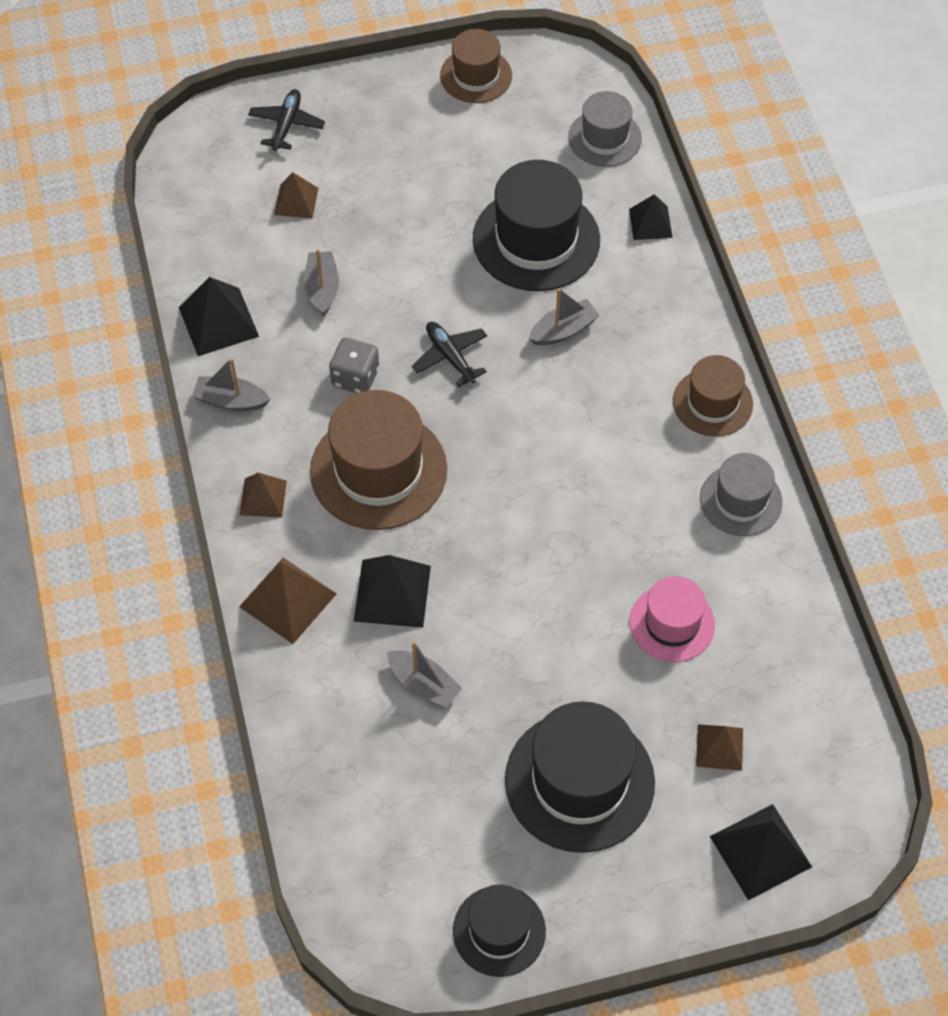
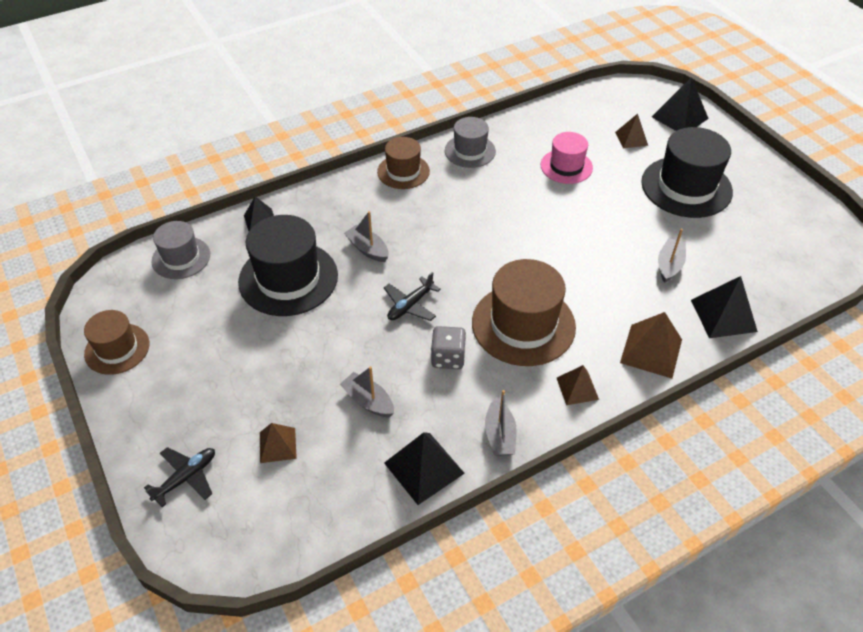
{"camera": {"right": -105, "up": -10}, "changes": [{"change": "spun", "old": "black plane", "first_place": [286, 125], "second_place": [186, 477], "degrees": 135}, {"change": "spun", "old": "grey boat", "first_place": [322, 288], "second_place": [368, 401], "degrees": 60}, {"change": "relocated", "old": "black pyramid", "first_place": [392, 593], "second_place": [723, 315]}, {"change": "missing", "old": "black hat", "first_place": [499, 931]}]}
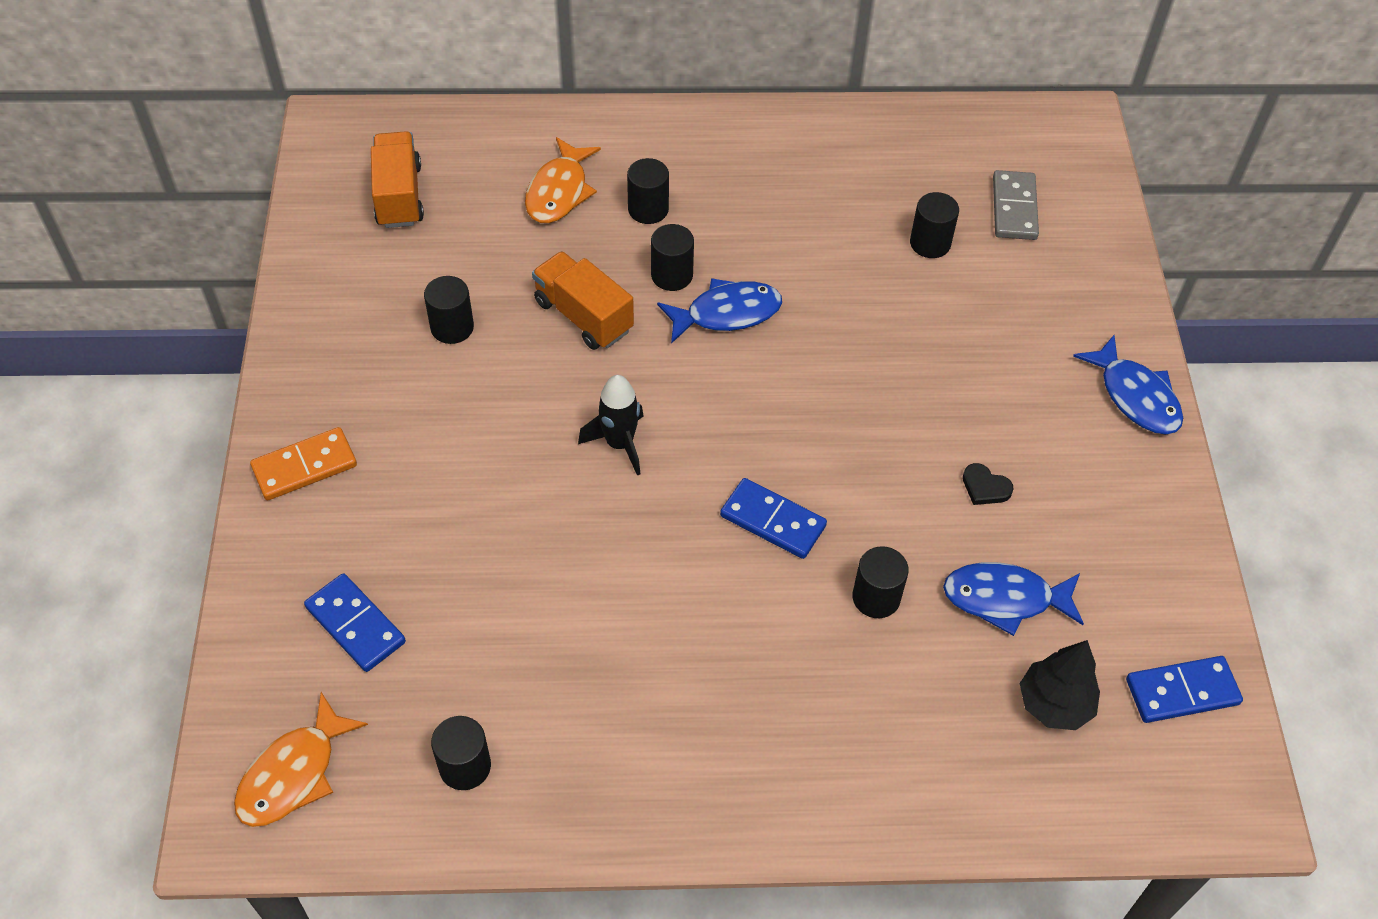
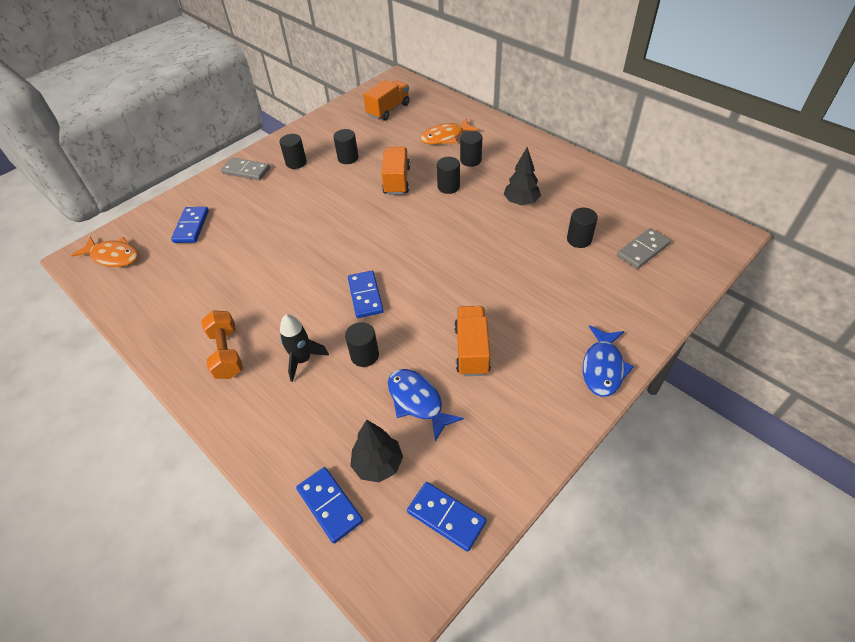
{"camera": {"right": 50, "up": -5}, "changes": [{"change": "missing", "old": "blue fish", "first_place": [727, 313]}, {"change": "relocated", "old": "black rocket", "first_place": [619, 444], "second_place": [303, 360]}, {"change": "colour", "old": "orange domino", "new": "grey domino", "first_place": [304, 466], "second_place": [246, 171]}, {"change": "exchanged", "old": "black heart", "new": "orange truck", "first_place": [985, 487], "second_place": [472, 350]}, {"change": "spun", "old": "orange fish", "first_place": [294, 774], "second_place": [113, 256], "degrees": -150}, {"change": "relocated", "old": "black cylinder", "first_place": [465, 766], "second_place": [296, 162]}, {"change": "appeared", "new": "black tree", "second_place": [521, 202]}, {"change": "appeared", "new": "orange dumbbell", "second_place": [226, 353]}, {"change": "appeared", "new": "blue domino", "second_place": [329, 505]}]}
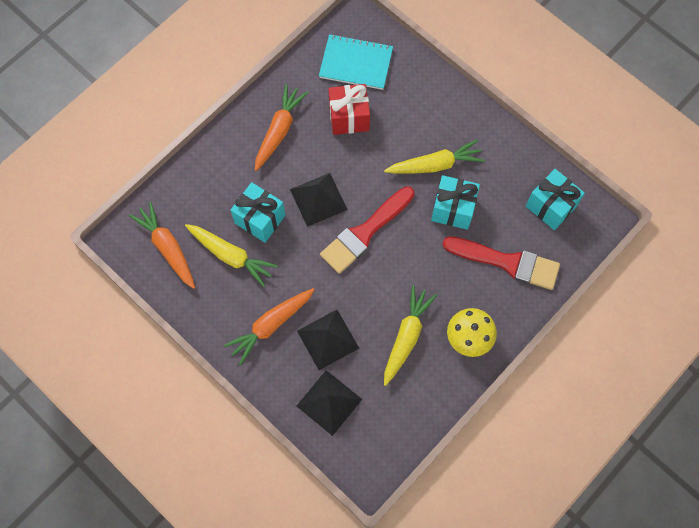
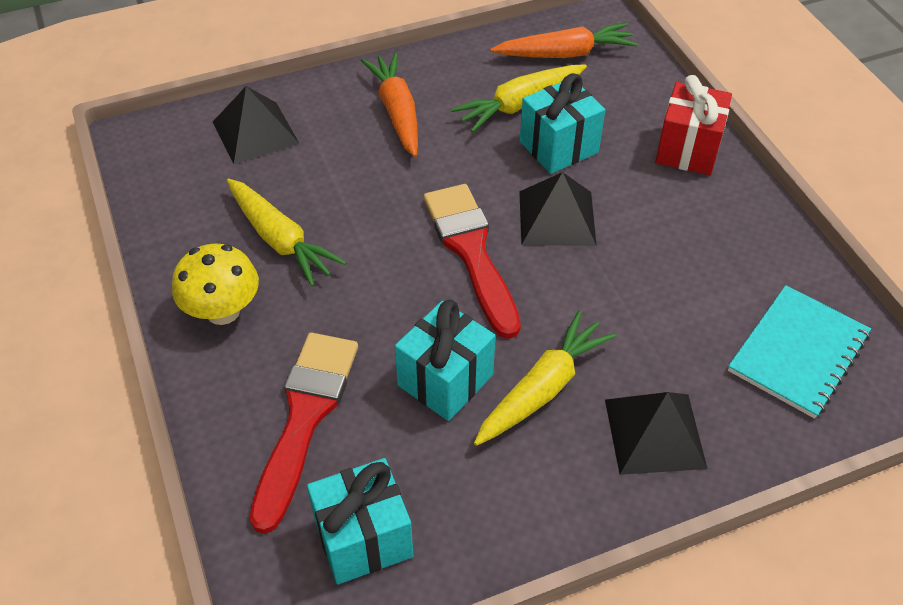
{"camera": {"right": 115, "up": -20}, "changes": [{"change": "missing", "old": "orange carrot", "first_place": [279, 131]}, {"change": "relocated", "old": "red gift", "first_place": [349, 117], "second_place": [687, 150]}, {"change": "spun", "old": "yellow carrot", "first_place": [435, 165], "second_place": [542, 388], "degrees": -150}, {"change": "spun", "old": "red brush", "first_place": [507, 262], "second_place": [305, 417], "degrees": 150}, {"change": "relocated", "old": "black pyramid", "first_place": [328, 339], "second_place": [654, 433]}]}
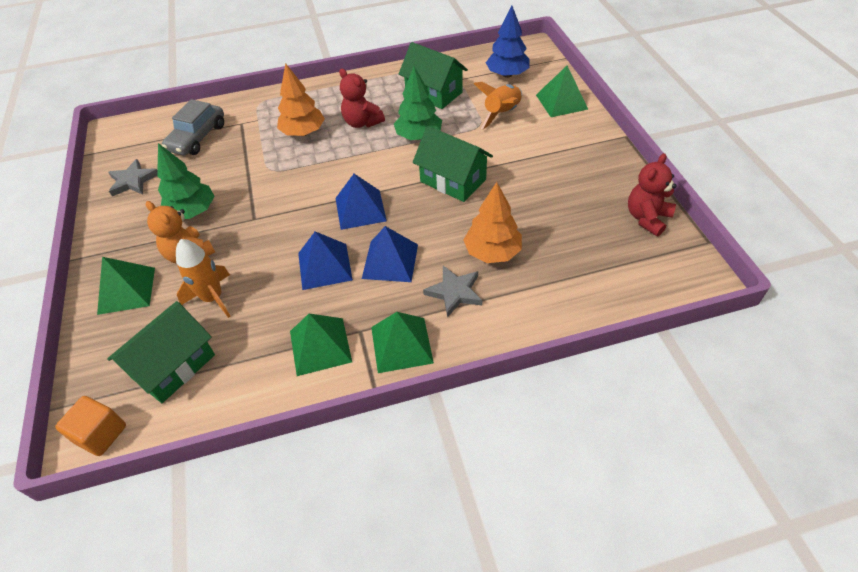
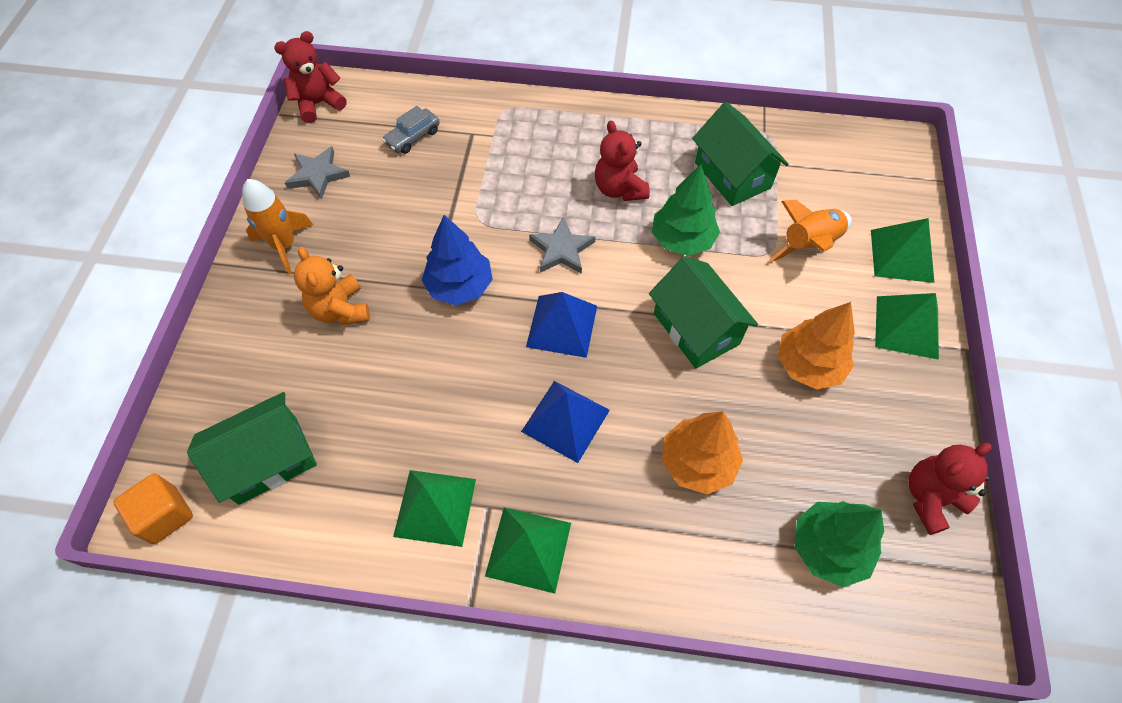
{"camera": {"right": 20, "up": 10}, "changes": [{"change": "relocated", "old": "blue tree", "first_place": [507, 74], "second_place": [459, 286]}, {"change": "relocated", "old": "orange tree", "first_place": [303, 132], "second_place": [808, 365]}, {"change": "size", "old": "grey car", "first_place": [197, 138], "second_place": [413, 137], "factor": 0.63}, {"change": "relocated", "old": "green tree", "first_place": [192, 212], "second_place": [828, 548]}, {"change": "missing", "old": "blue pyramid", "first_place": [325, 266]}, {"change": "relocated", "old": "orange rocket", "first_place": [213, 298], "second_place": [284, 245]}, {"change": "relocated", "old": "green pyramid", "first_place": [127, 290], "second_place": [907, 327]}, {"change": "relocated", "old": "grey star", "first_place": [454, 292], "second_place": [562, 250]}, {"change": "appeared", "new": "red teddy bear", "second_place": [318, 104]}]}
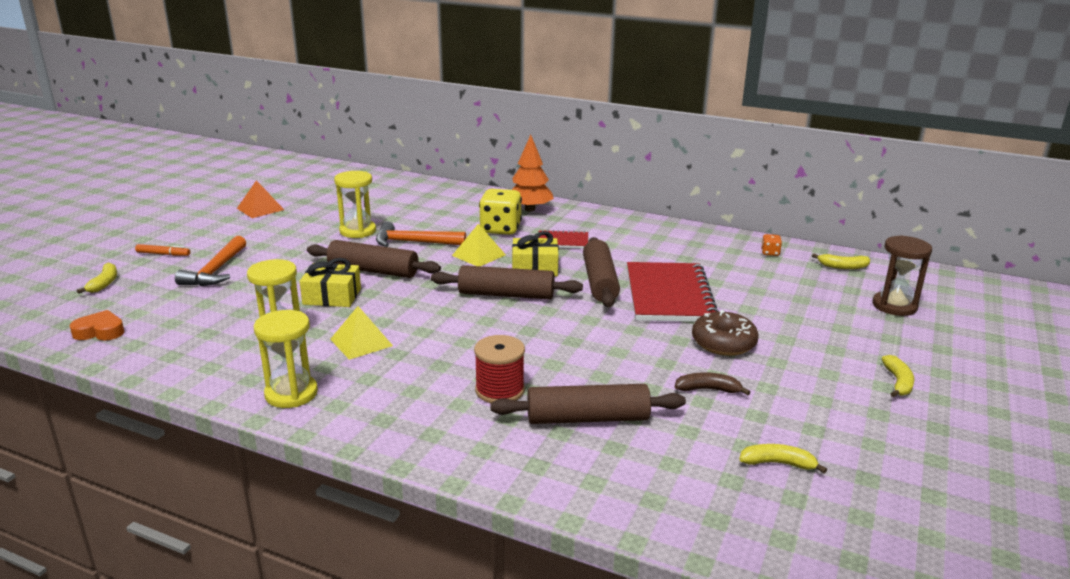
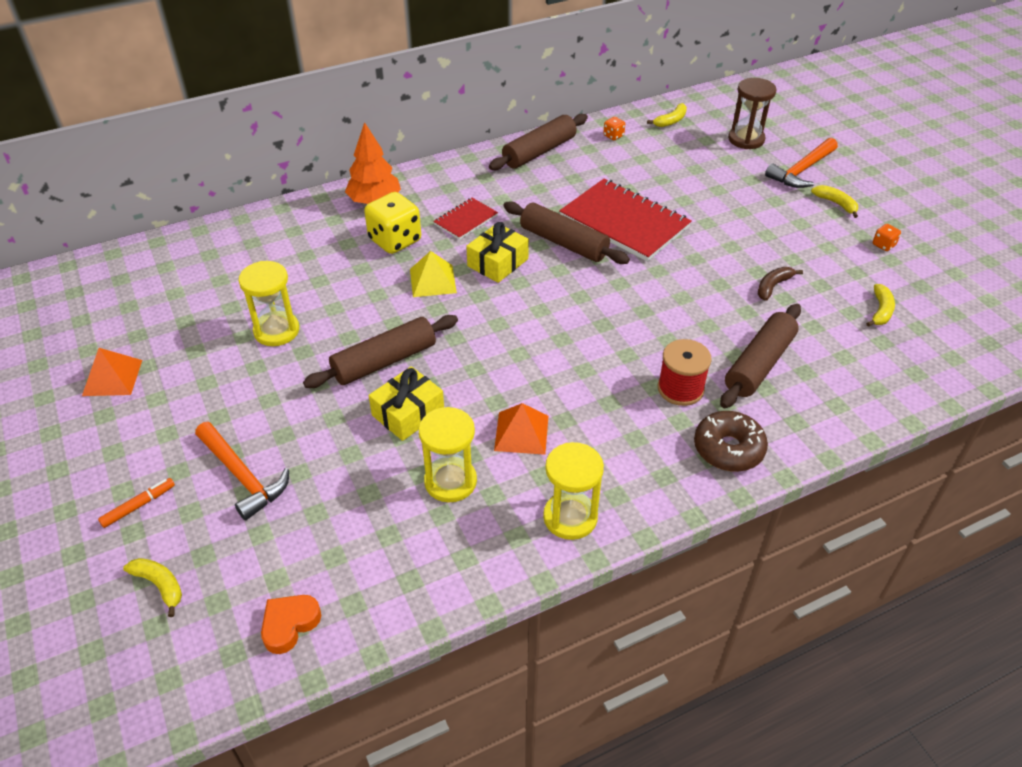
{"camera": {"right": -50, "up": 20}, "changes": [{"change": "relocated", "old": "orange hammer", "first_place": [413, 242], "second_place": [801, 171]}, {"change": "relocated", "old": "brown rolling pin", "first_place": [506, 295], "second_place": [539, 152]}, {"change": "colour", "old": "yellow pyramid", "new": "orange pyramid", "first_place": [361, 342], "second_place": [521, 433]}, {"change": "relocated", "old": "brown donut", "first_place": [723, 343], "second_place": [728, 449]}, {"change": "spun", "old": "yellow banana", "first_place": [778, 463], "second_place": [880, 311], "degrees": 150}, {"change": "appeared", "new": "orange dice", "second_place": [883, 245]}]}
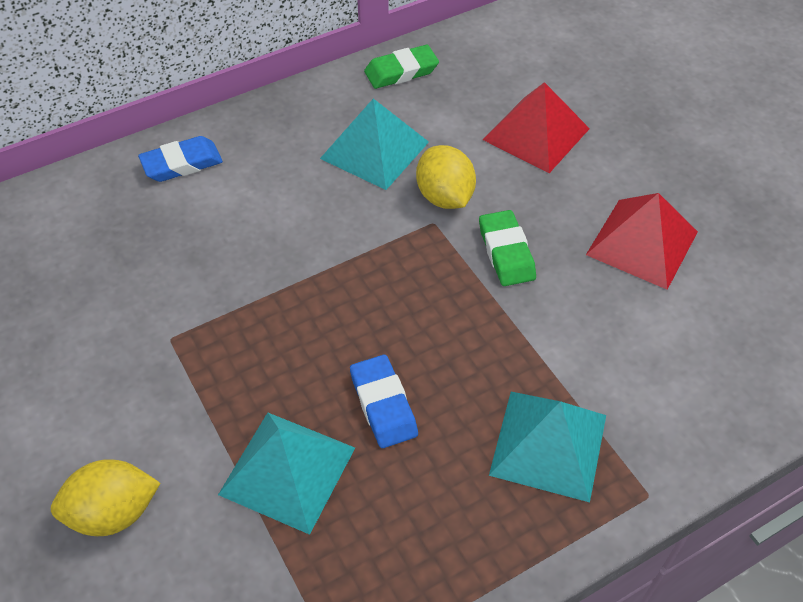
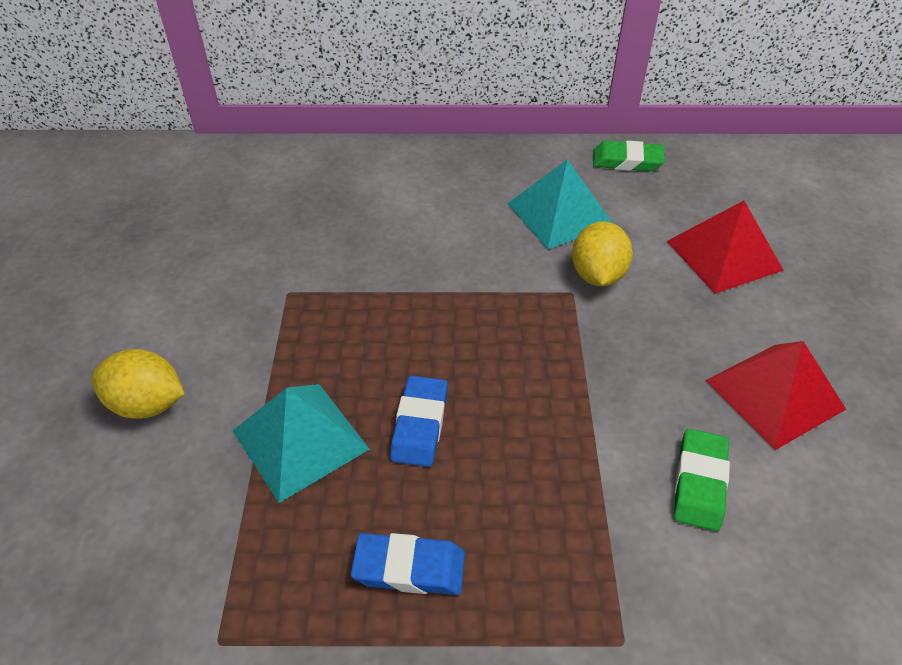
{"camera": {"right": 30, "up": -5}, "changes": [{"change": "relocated", "old": "blue eraser", "first_place": [182, 163], "second_place": [409, 568]}, {"change": "relocated", "old": "green eraser", "first_place": [506, 252], "second_place": [699, 483]}, {"change": "missing", "old": "turquoise pyramid", "first_place": [549, 444]}]}
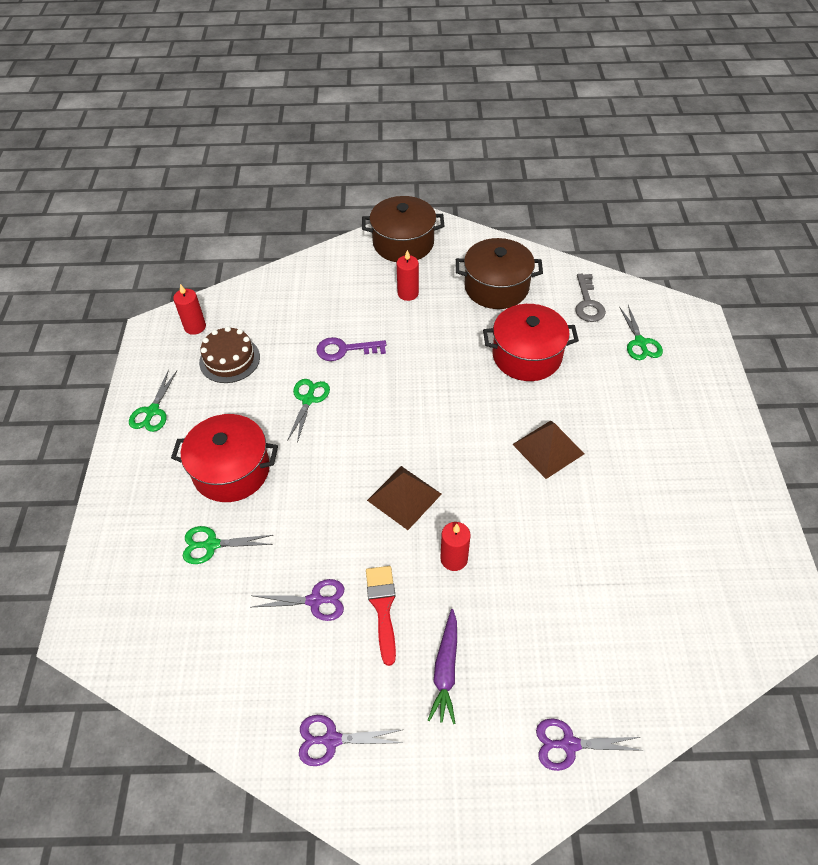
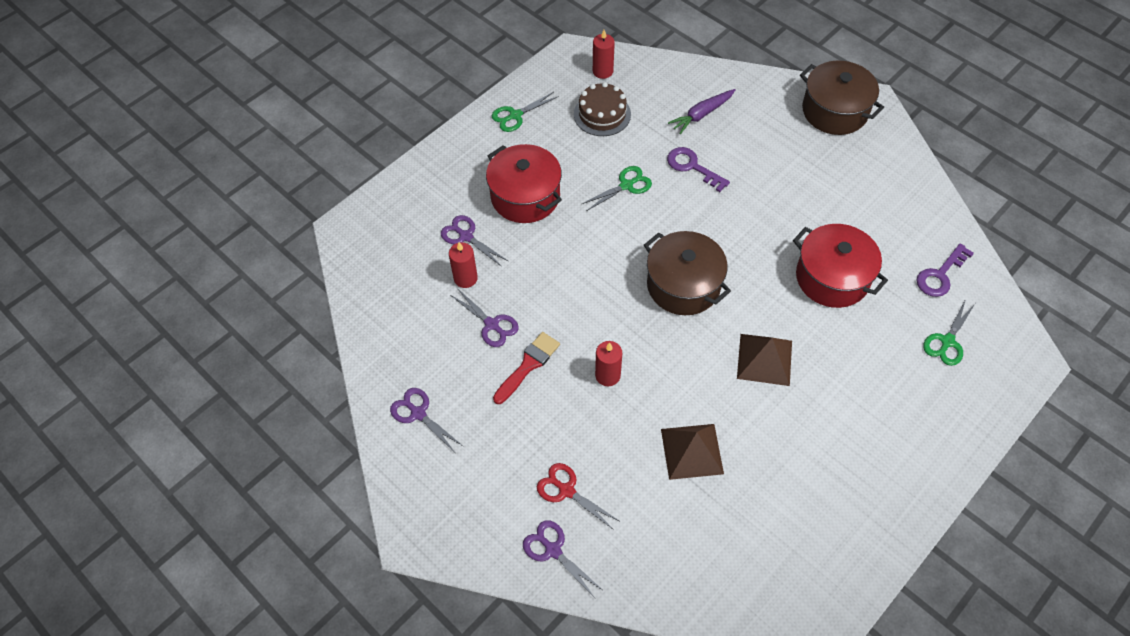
{"camera": {"right": 45, "up": 5}, "changes": [{"change": "relocated", "old": "brown pot", "first_place": [496, 287], "second_place": [683, 285]}, {"change": "relocated", "old": "red candle", "first_place": [408, 293], "second_place": [465, 278]}, {"change": "colour", "old": "grey key", "new": "purple key", "first_place": [588, 303], "second_place": [940, 275]}, {"change": "relocated", "old": "brown pyramid", "first_place": [404, 497], "second_place": [691, 451]}, {"change": "colour", "old": "green scissors", "new": "purple scissors", "first_place": [212, 545], "second_place": [466, 236]}, {"change": "relocated", "old": "purple carrot", "first_place": [445, 670], "second_place": [701, 114]}, {"change": "appeared", "new": "red scissors", "second_place": [566, 490]}]}
